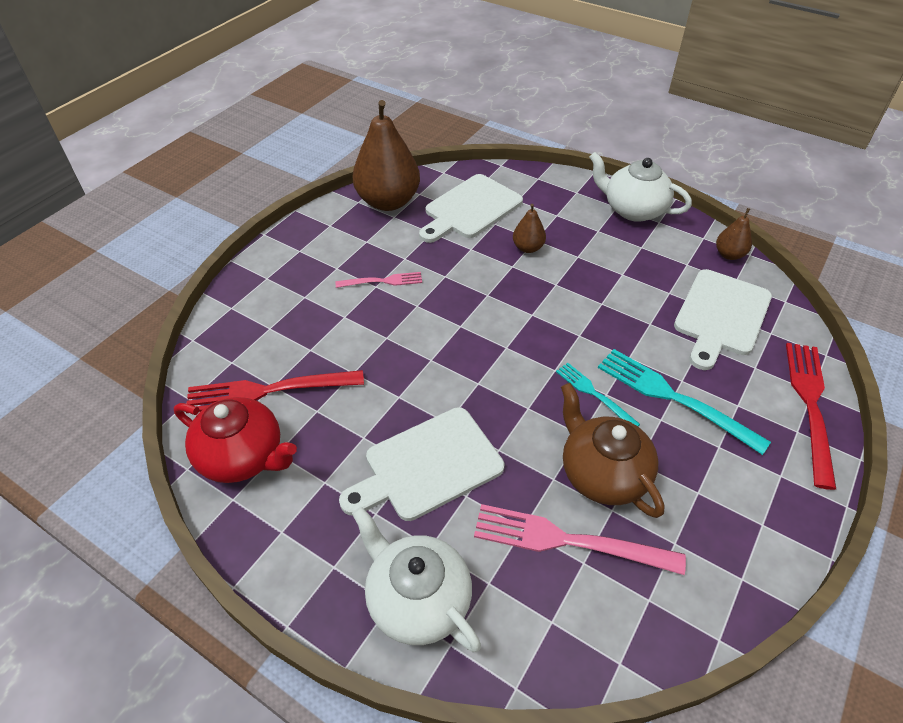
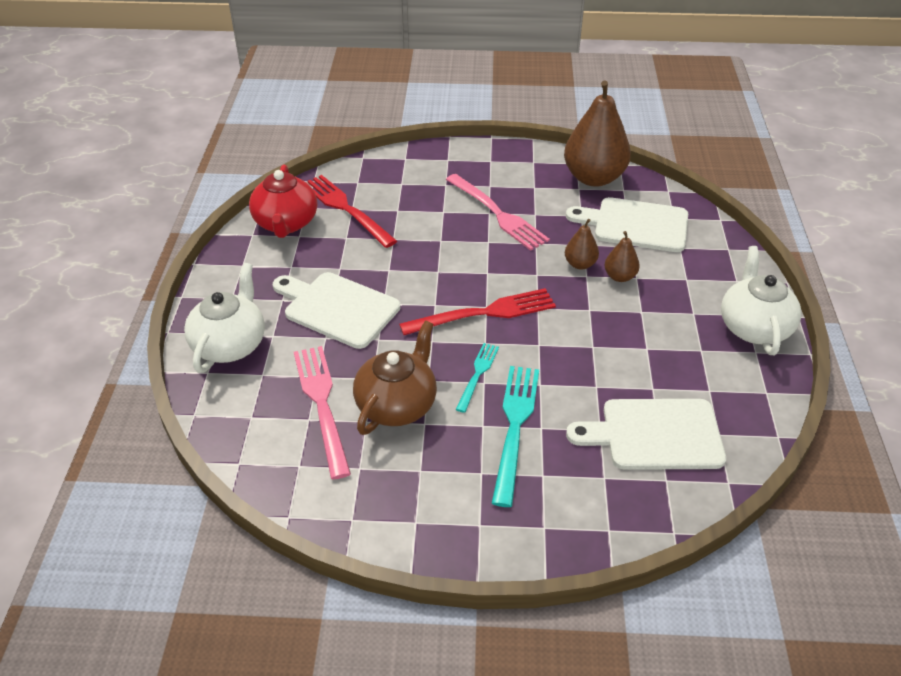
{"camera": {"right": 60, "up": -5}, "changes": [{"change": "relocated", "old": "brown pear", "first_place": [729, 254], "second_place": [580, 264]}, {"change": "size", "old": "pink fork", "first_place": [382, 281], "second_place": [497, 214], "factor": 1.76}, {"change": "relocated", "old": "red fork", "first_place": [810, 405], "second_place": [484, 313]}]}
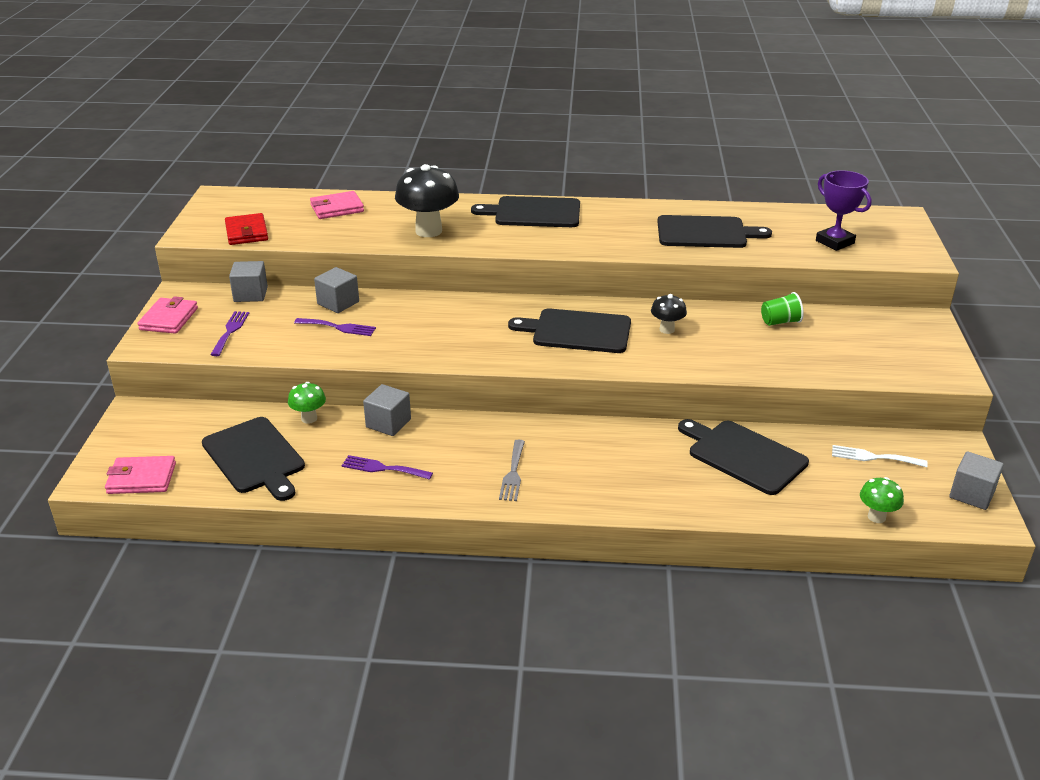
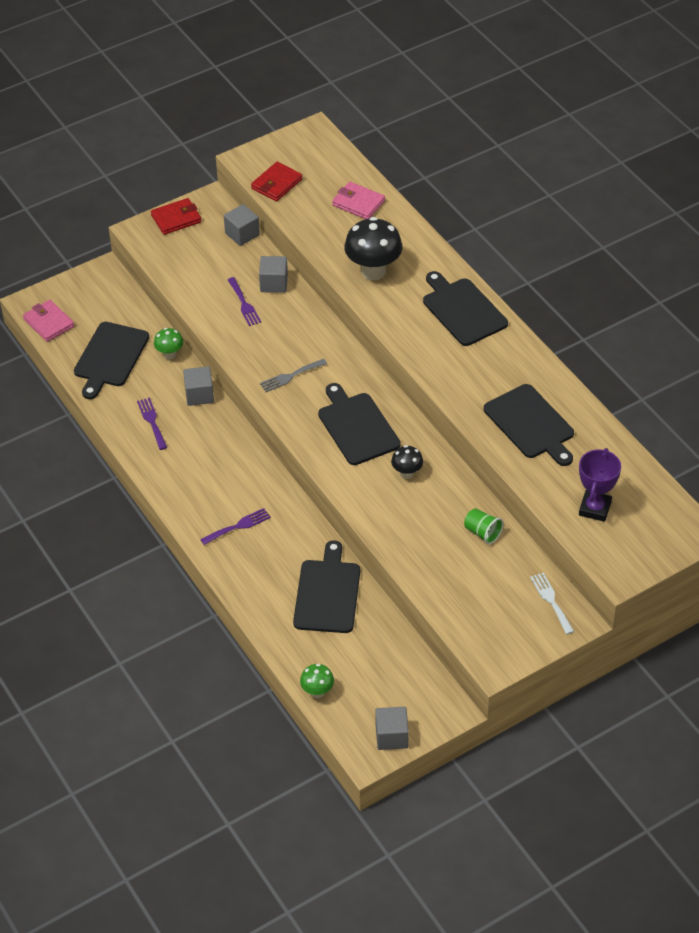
{"camera": {"right": 55, "up": 15}, "changes": [{"change": "colour", "old": "pink wallet", "new": "red wallet", "first_place": [169, 319], "second_place": [176, 219]}, {"change": "relocated", "old": "purple fork", "first_place": [230, 331], "second_place": [238, 526]}, {"change": "relocated", "old": "grey fork", "first_place": [513, 473], "second_place": [290, 376]}, {"change": "relocated", "old": "white fork", "first_place": [873, 457], "second_place": [551, 601]}]}
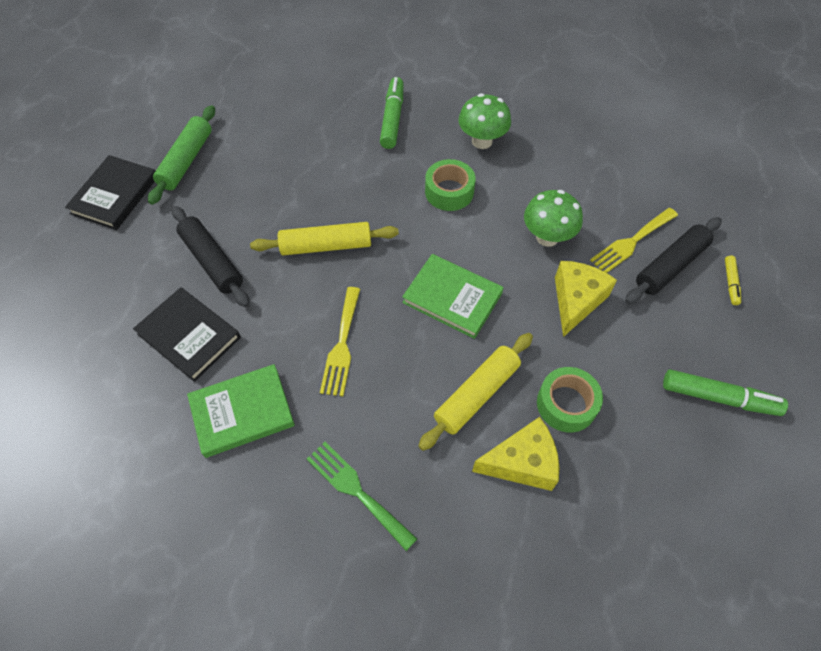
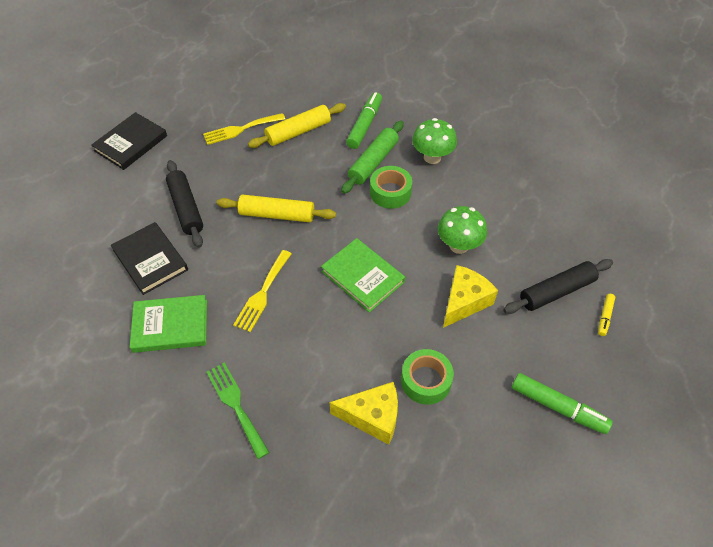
{"camera": {"right": 15, "up": -5}, "changes": [{"change": "relocated", "old": "green rolling pin", "first_place": [186, 160], "second_place": [373, 162]}, {"change": "relocated", "old": "yellow fork", "first_place": [631, 242], "second_place": [240, 129]}, {"change": "relocated", "old": "yellow rolling pin", "first_place": [477, 394], "second_place": [298, 132]}]}
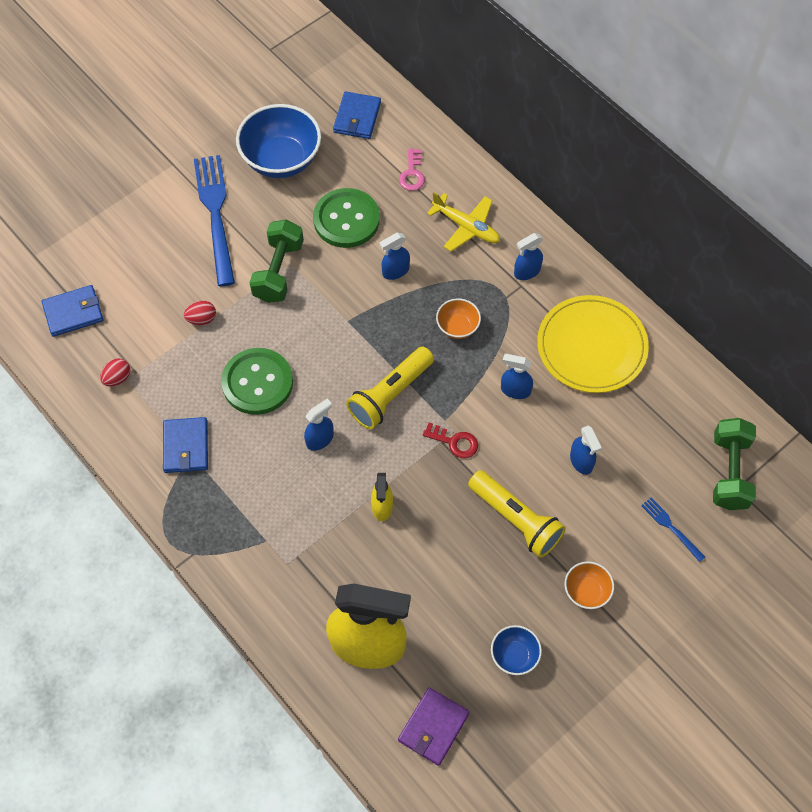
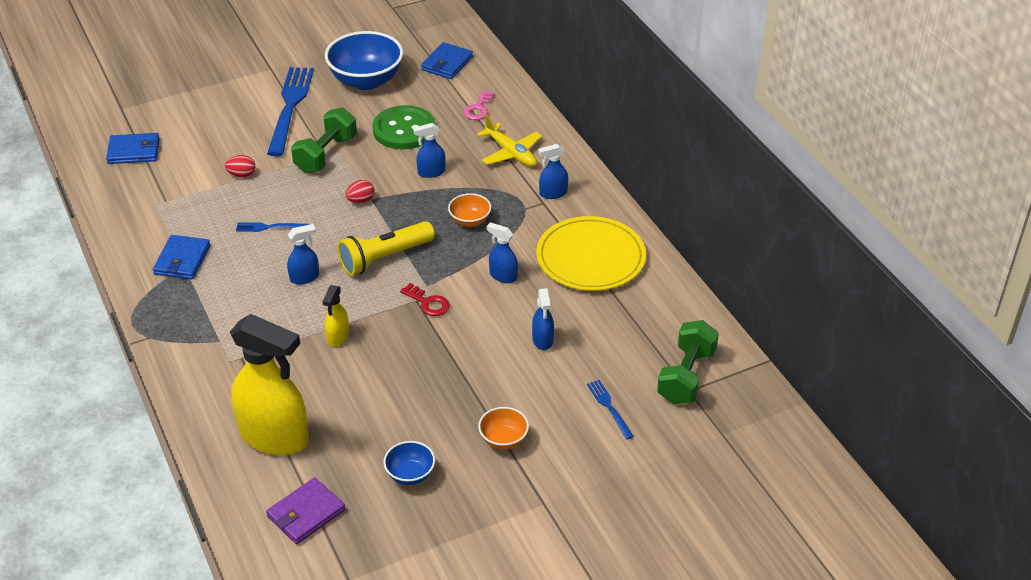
{"camera": {"right": 15, "up": -20}, "changes": [{"change": "exchanged", "old": "green button", "new": "blue fork", "first_place": [257, 382], "second_place": [268, 227]}, {"change": "relocated", "old": "red egg", "first_place": [117, 378], "second_place": [361, 201]}, {"change": "missing", "old": "yellow flashlight", "first_place": [516, 520]}]}
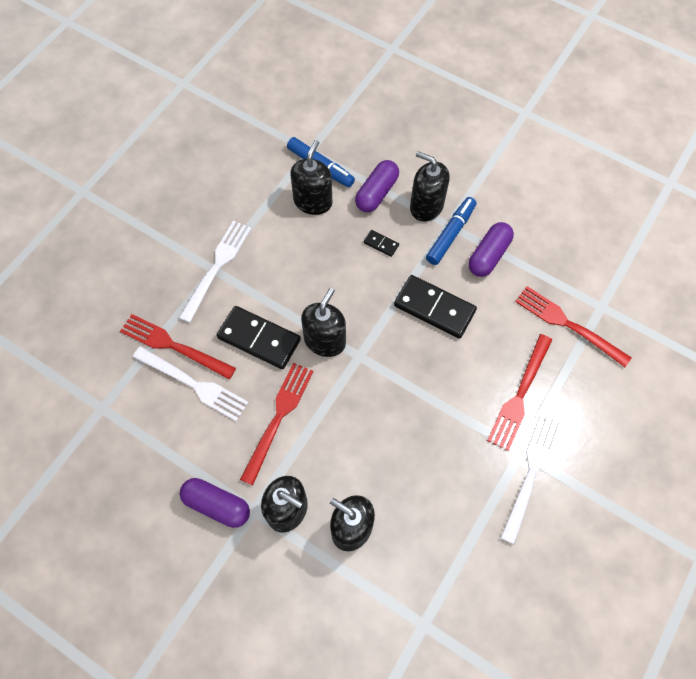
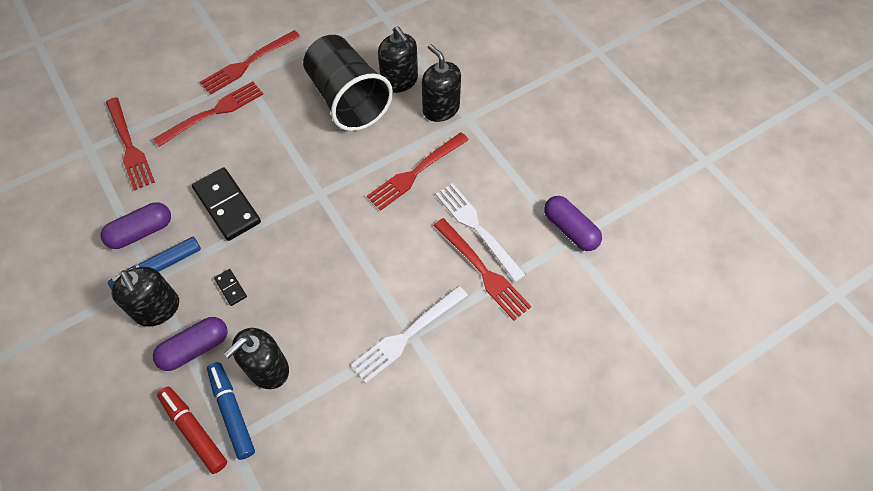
{"camera": {"right": -155, "up": -5}, "changes": [{"change": "missing", "old": "black soap dispenser", "first_place": [325, 340]}, {"change": "missing", "old": "black domino", "first_place": [259, 338]}, {"change": "colour", "old": "white fork", "new": "red fork", "first_place": [531, 472], "second_place": [247, 64]}, {"change": "relocated", "old": "purple capsule", "first_place": [217, 505], "second_place": [570, 229]}, {"change": "appeared", "new": "black cup", "second_place": [348, 99]}, {"change": "appeared", "new": "red marker", "second_place": [194, 431]}]}
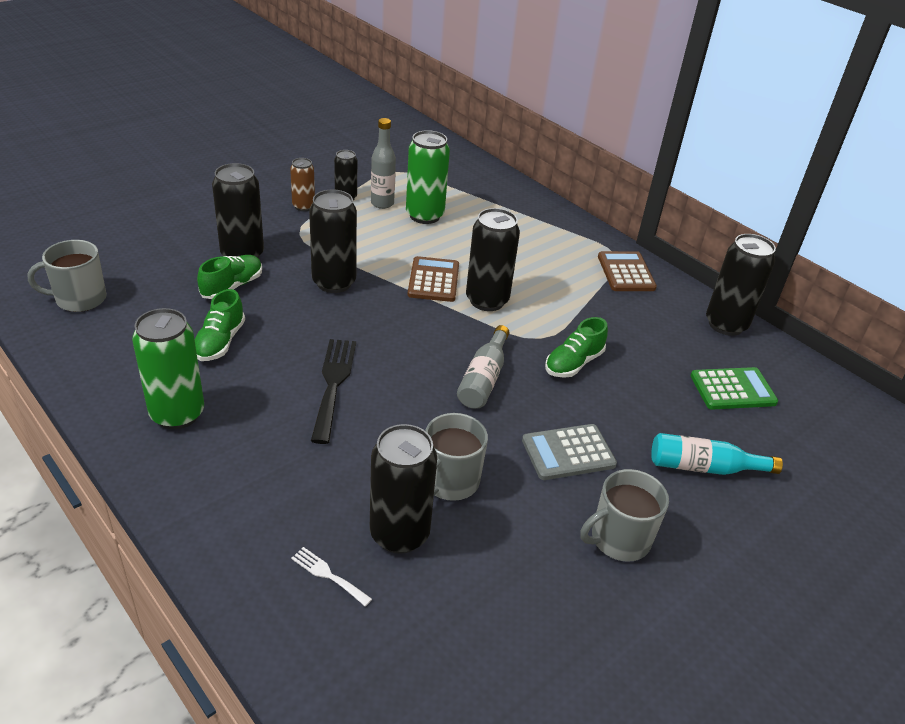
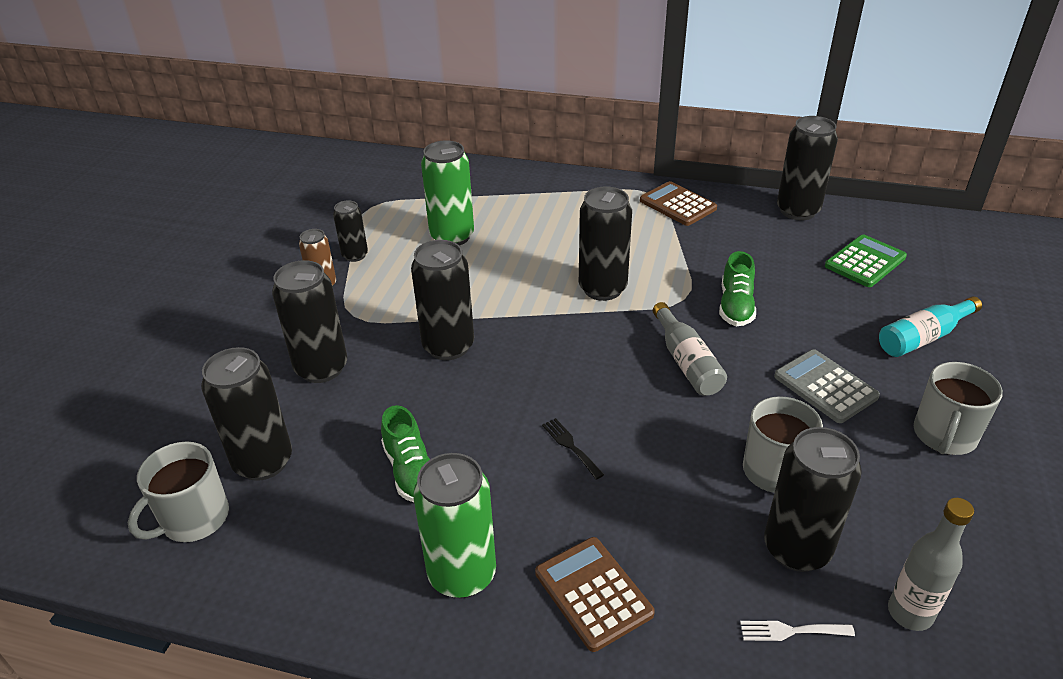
{"camera": {"right": -30, "up": 0}, "changes": [{"change": "relocated", "old": "grey bottle", "first_place": [382, 203], "second_place": [910, 613]}, {"change": "missing", "old": "green shoe", "first_place": [232, 286]}, {"change": "relocated", "old": "brown calculator", "first_place": [433, 280], "second_place": [593, 593]}, {"change": "size", "old": "black fork", "first_place": [333, 384], "second_place": [570, 446], "factor": 0.5}, {"change": "spun", "old": "grey calculator", "first_place": [568, 453], "second_place": [825, 386], "degrees": 105}, {"change": "appeared", "new": "black can", "second_place": [263, 462]}]}
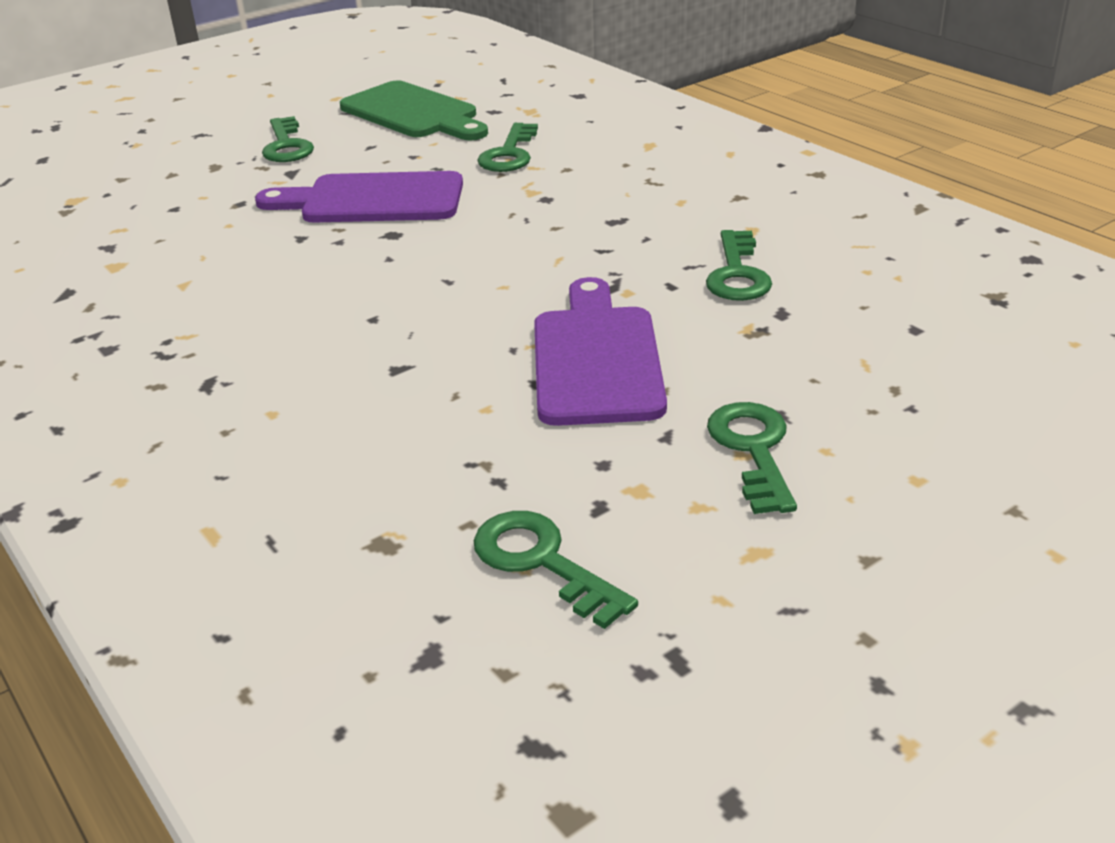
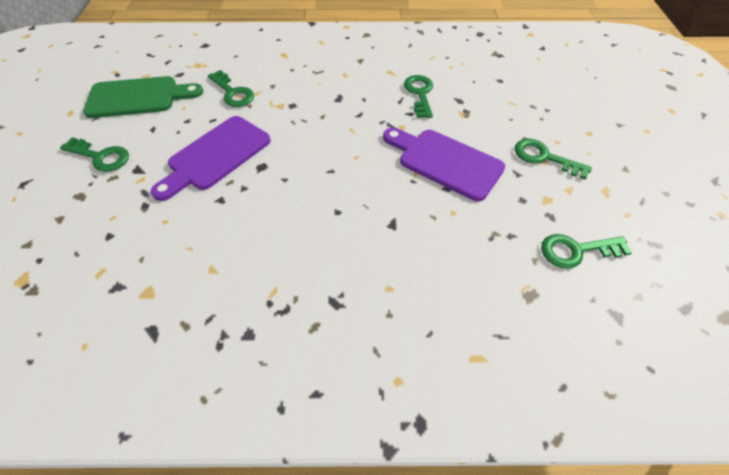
{"camera": {"right": -55, "up": 20}, "changes": [{"change": "spun", "old": "green key", "first_place": [737, 274], "second_place": [419, 94], "degrees": -135}]}
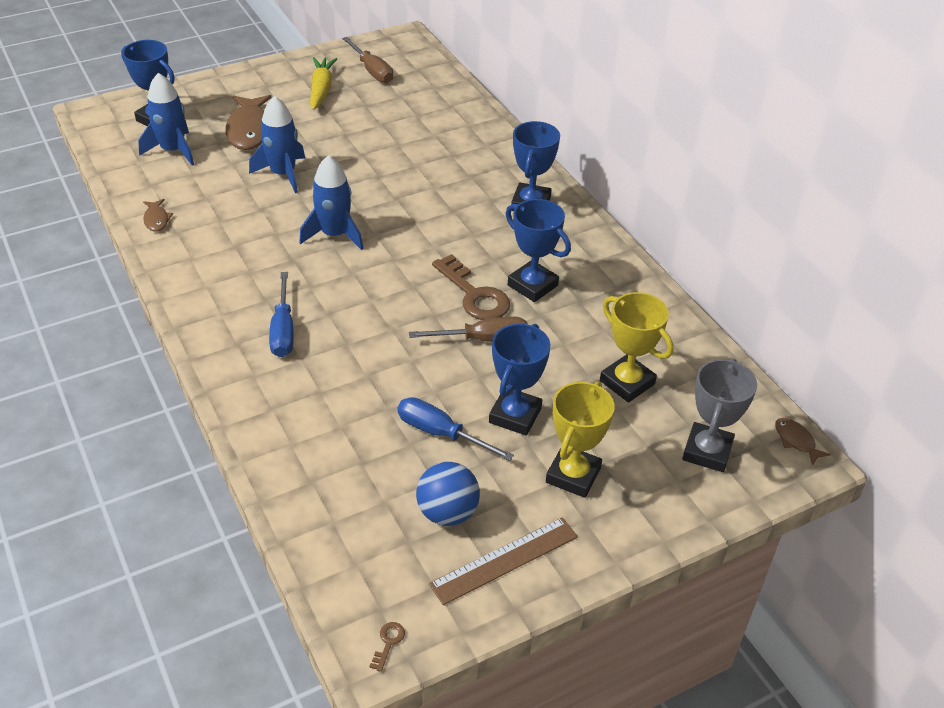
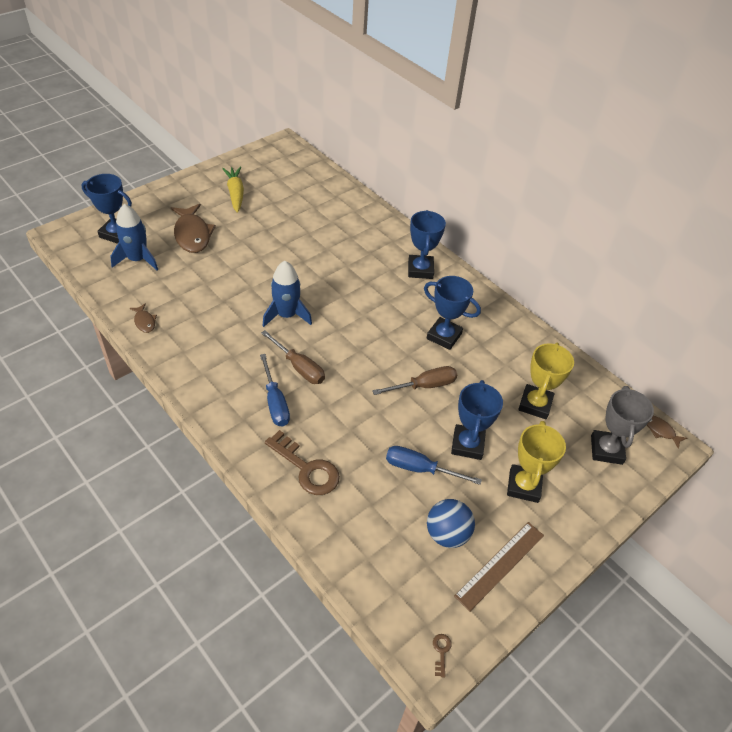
{"camera": {"right": -15, "up": 5}, "changes": [{"change": "relocated", "old": "brown screwdriver", "first_place": [372, 71], "second_place": [299, 367]}, {"change": "missing", "old": "blue rocket", "first_place": [283, 174]}, {"change": "relocated", "old": "brown key", "first_place": [474, 295], "second_place": [307, 468]}, {"change": "spun", "old": "yellow trophy", "first_place": [627, 382], "second_place": [535, 404], "degrees": 75}]}
